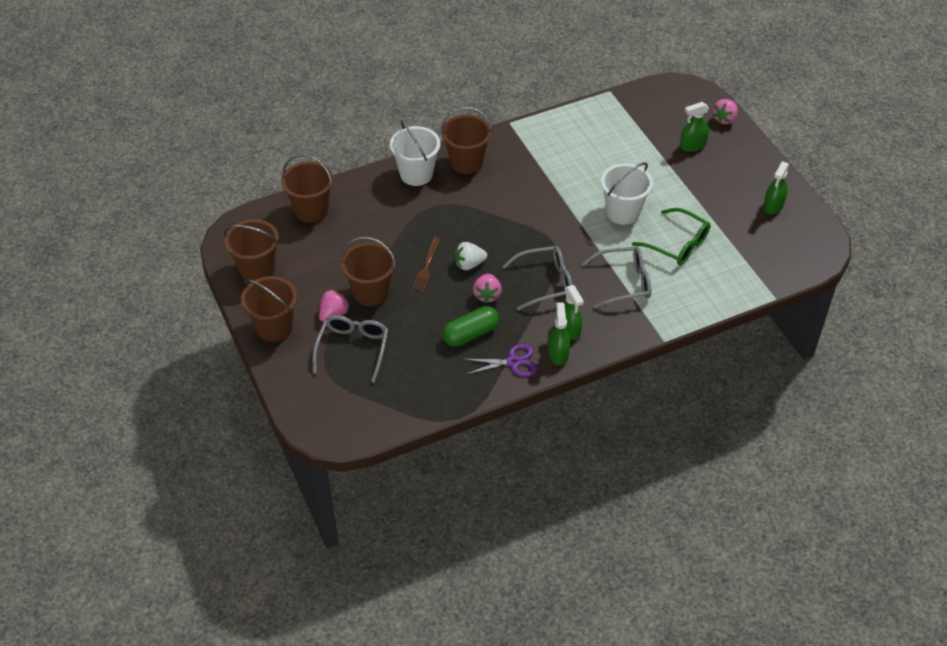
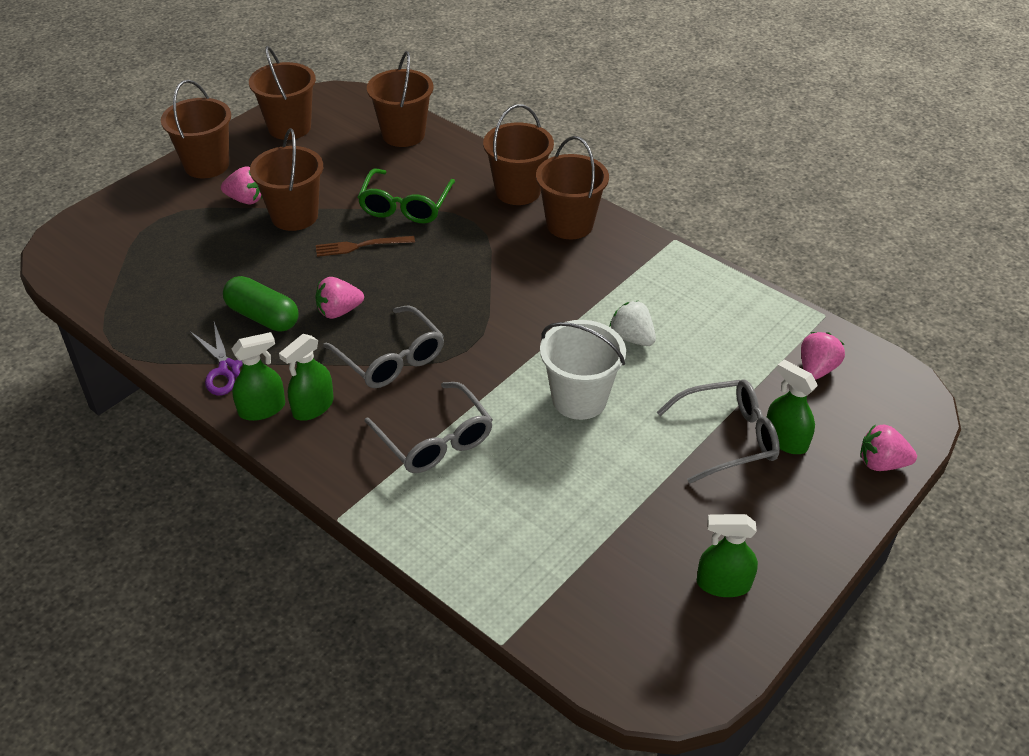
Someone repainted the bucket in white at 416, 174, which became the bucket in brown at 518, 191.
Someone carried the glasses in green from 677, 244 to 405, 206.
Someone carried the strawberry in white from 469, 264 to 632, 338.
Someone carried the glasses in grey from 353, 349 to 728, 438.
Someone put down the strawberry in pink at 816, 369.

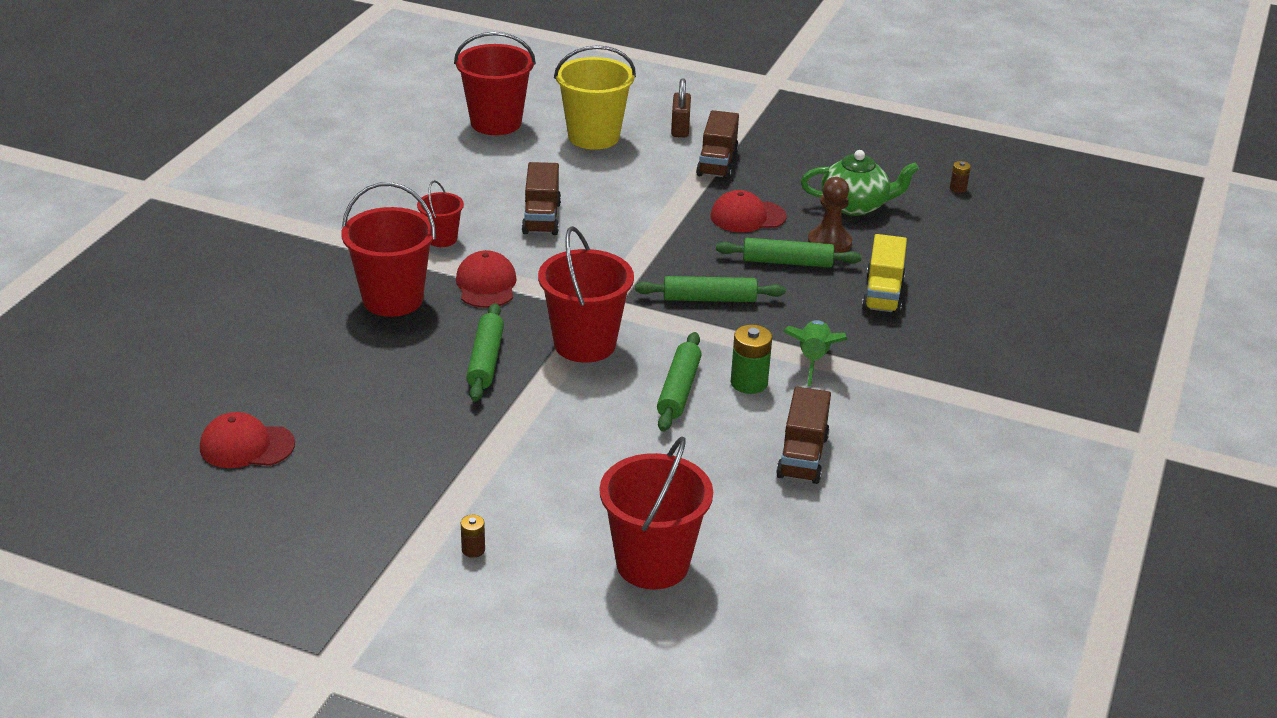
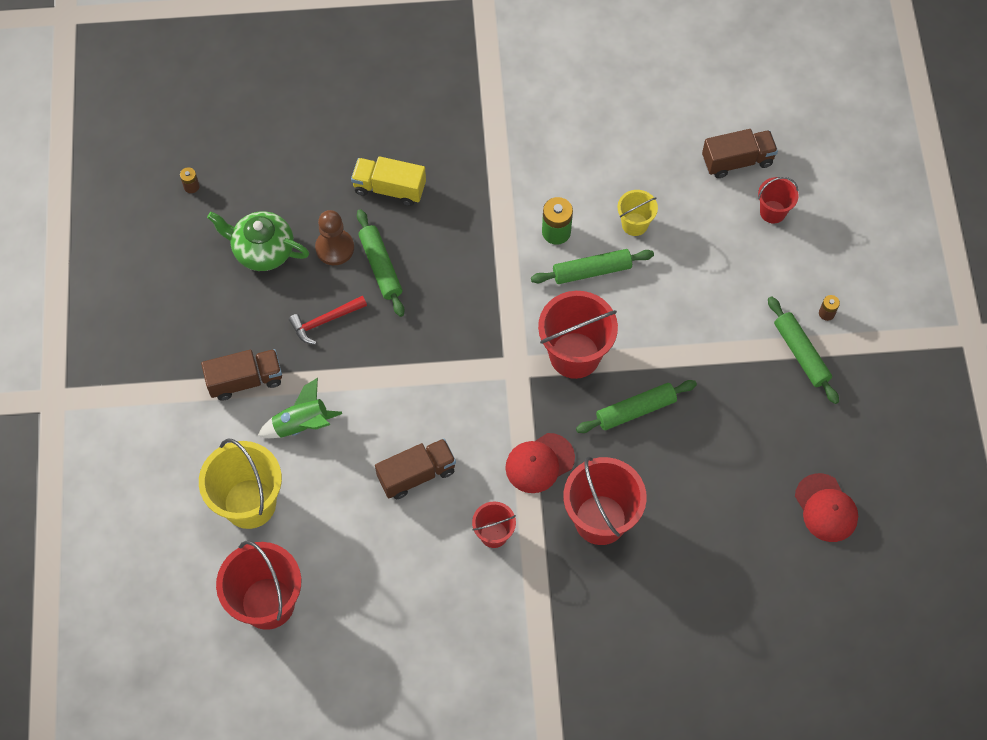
Someone took away the padlock in brown at 680, 129.
Someone rotated the teapot in green at 855, 205 by 45 degrees counterclockwise.
Someone swapped the cap in red at 747, 216 for the hammer in red at 325, 321.
Someone rotated the truck in yellow at 882, 294 by 150 degrees counterclockwise.
Someone carried the rolling pin in green from 709, 299 to 801, 353.
Someone carried the rocket in green from 813, 360 to 302, 424.
Someone carried the truck in brown from 802, 456 to 737, 161.
Someone scaled the bucket in red at 652, 564 by 0.53.
Someone put down the bucket in yellow at 634, 224.

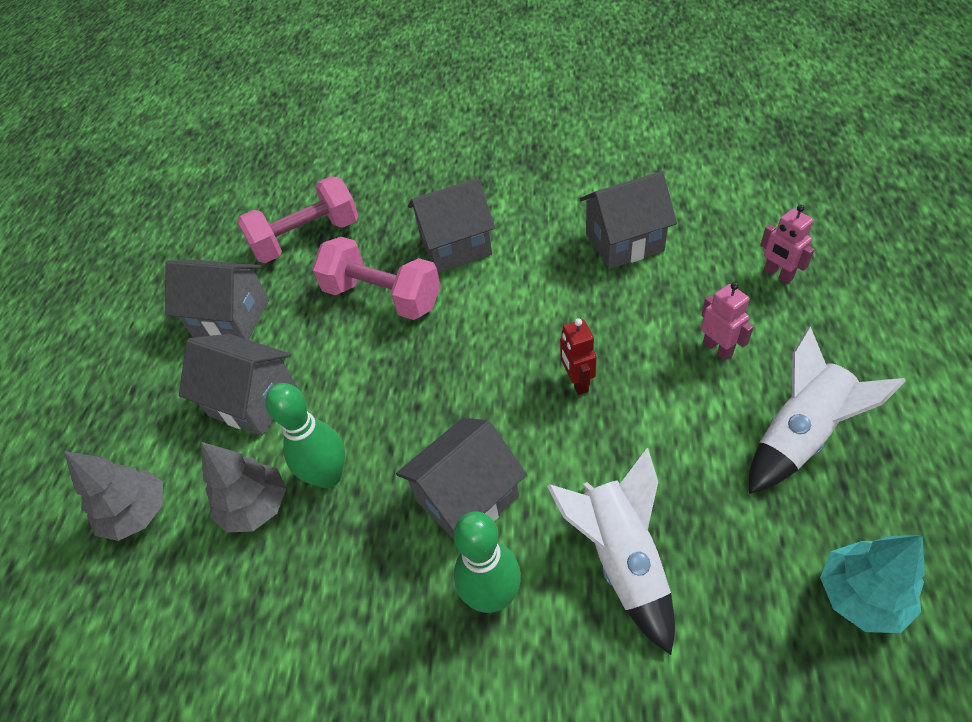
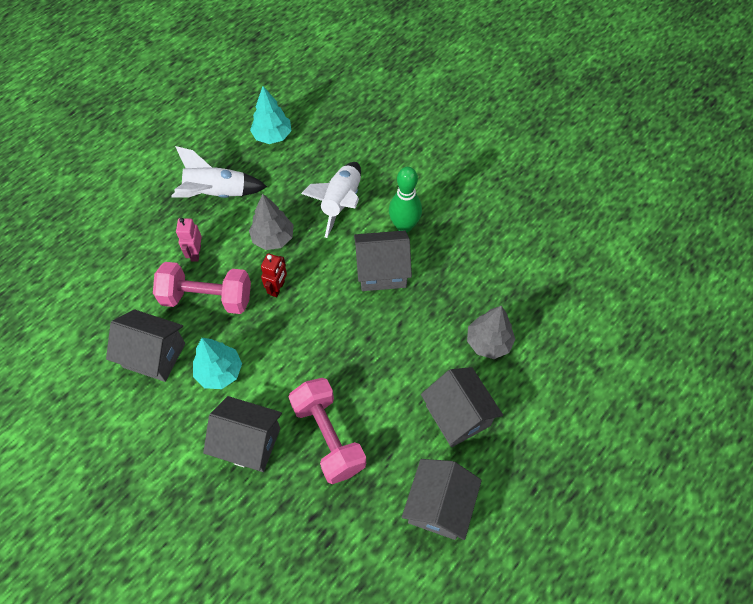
Someone carried the dumbbell in pink from 307, 238 to 207, 298.
Someone took away the robot in pink at 778, 275.
Someone rotated the house in grey at 231, 318 by 60 degrees clockwise.
Someone took away the bowling pin in green at 328, 476.
Someone carried the tree in grey from 138, 514 to 273, 238.
Someone put down the tree in turquoise at 219, 372.

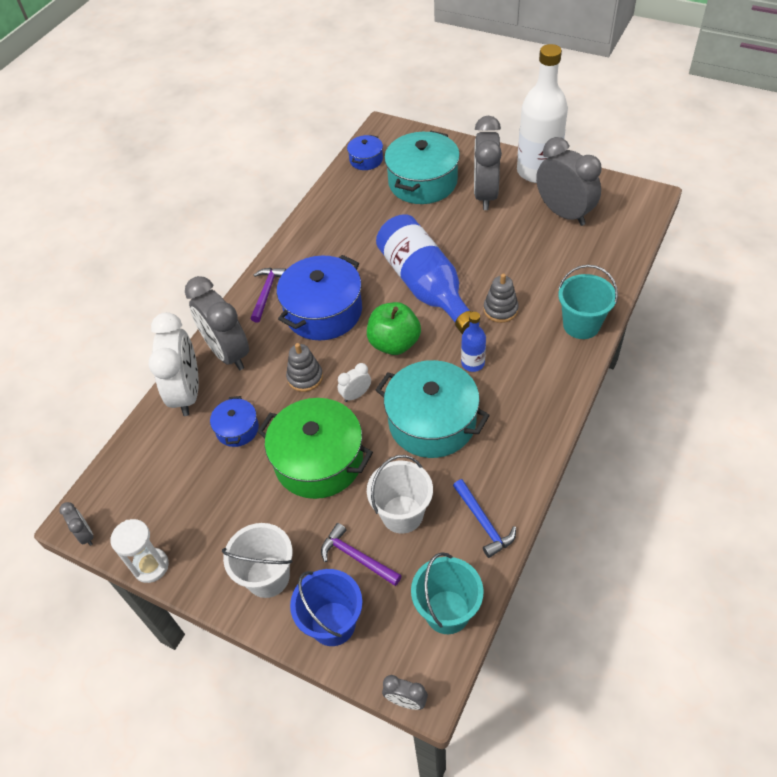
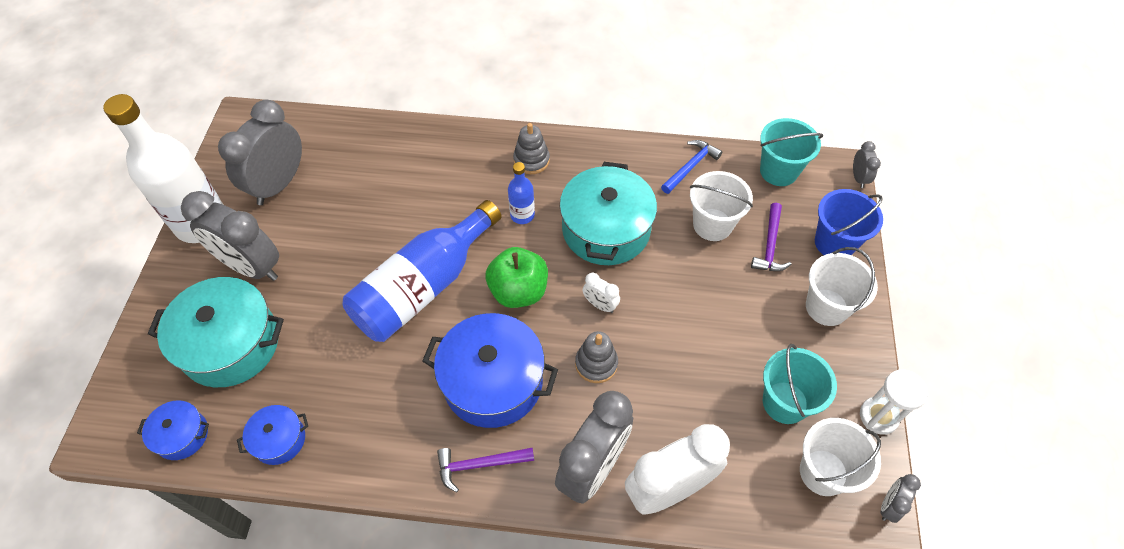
Someone rotated the clock in grey at 485, 195 by 45 degrees clockwise.
Someone carried the bucket in turquoise from 581, 325 to 785, 402.
Someone carried the stacking toy in grey from 500, 310 to 531, 160.
Someone carried the pot in blue from 237, 429 to 279, 440.
Someone took away the pot in green at 319, 460.
Someone put down the bucket in white at 823, 472.

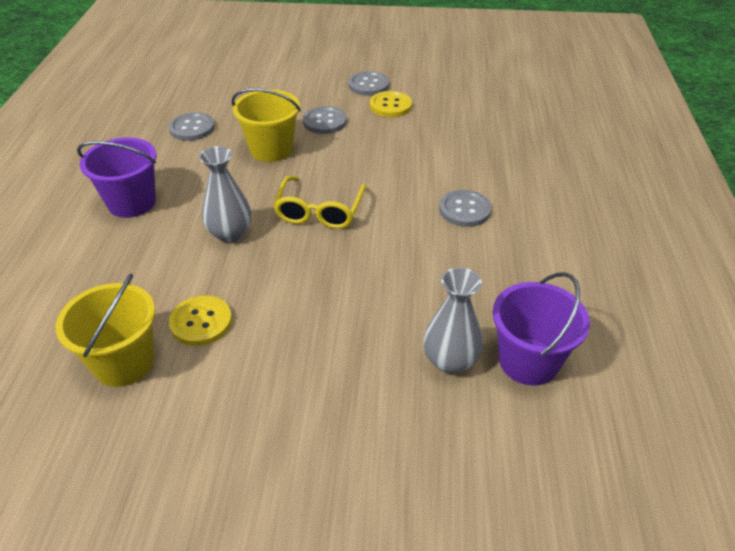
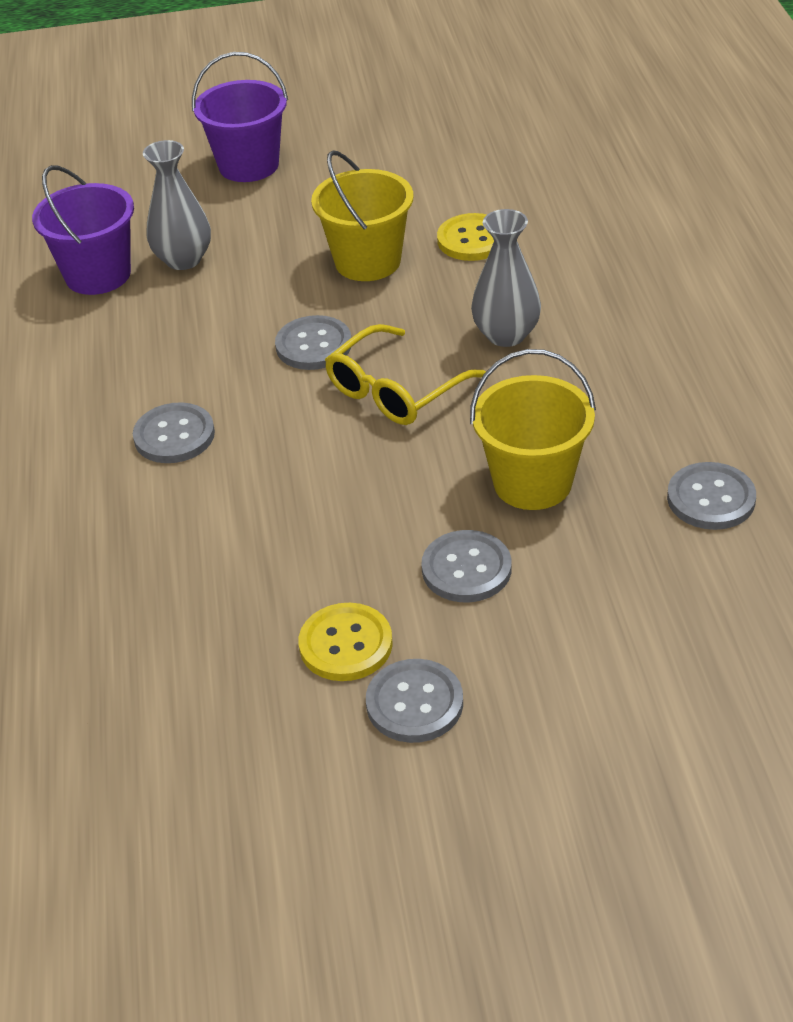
Someone carried the bucket in purple from 132, 203 to 248, 165.
Someone rotated the glasses in yellow at 319, 211 by 135 degrees counterclockwise.
Someone carried the bucket in yellow from 124, 362 to 367, 261.
Someone put down the button in grey at 313, 345.

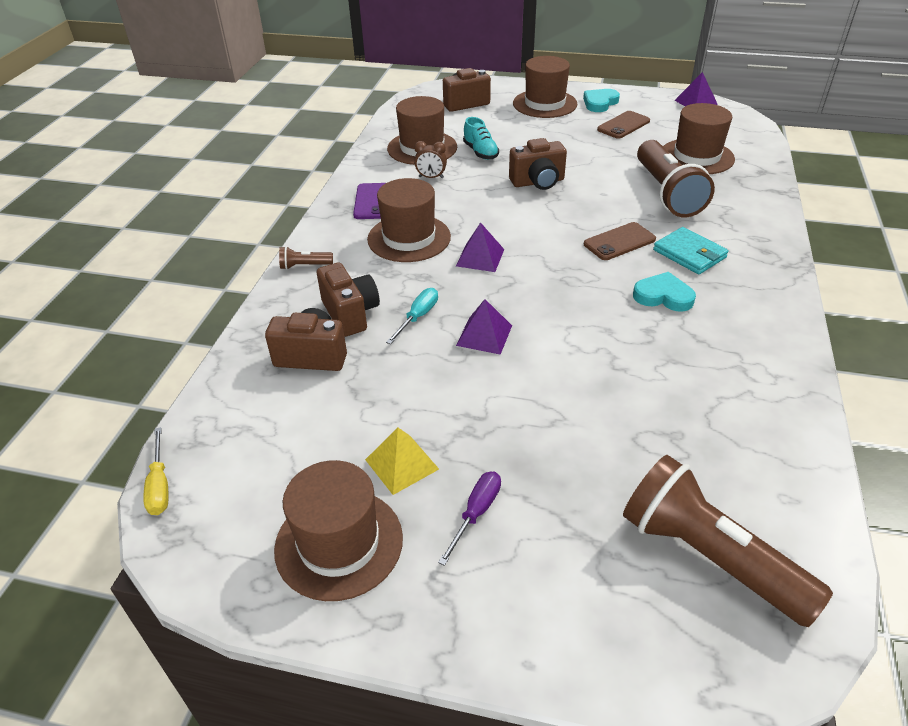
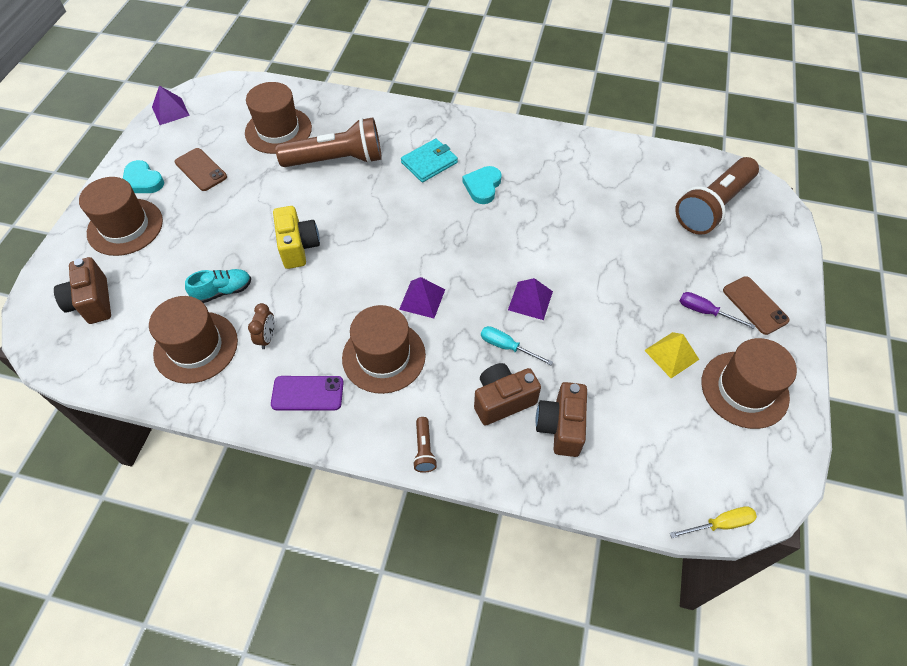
Someone repainted the camera in brown at 538, 182, which became the camera in yellow at 298, 247.
Someone carried the phone in brown from 619, 242 to 755, 305.

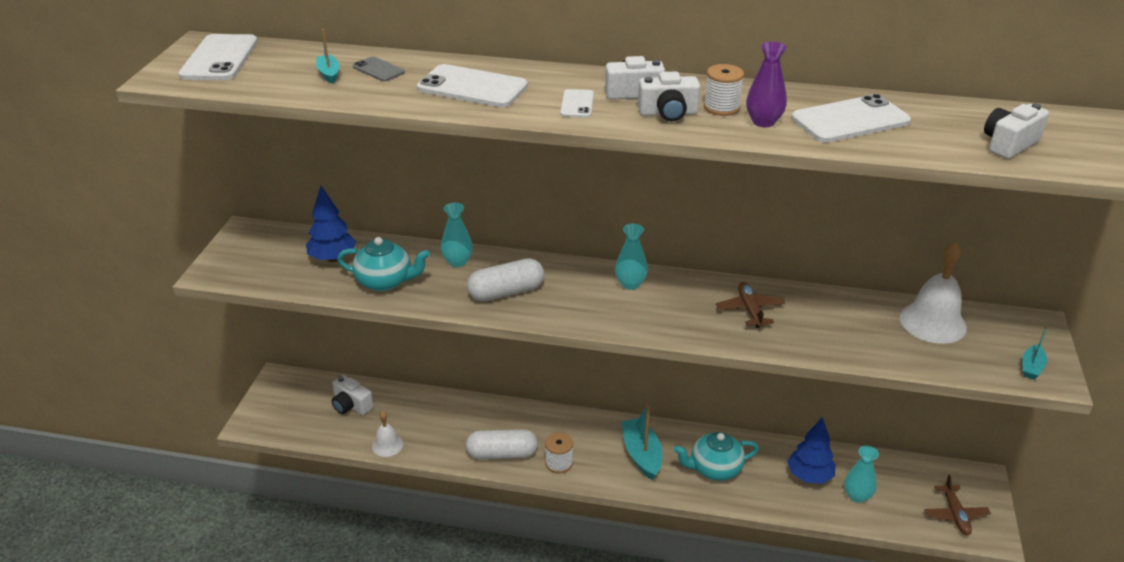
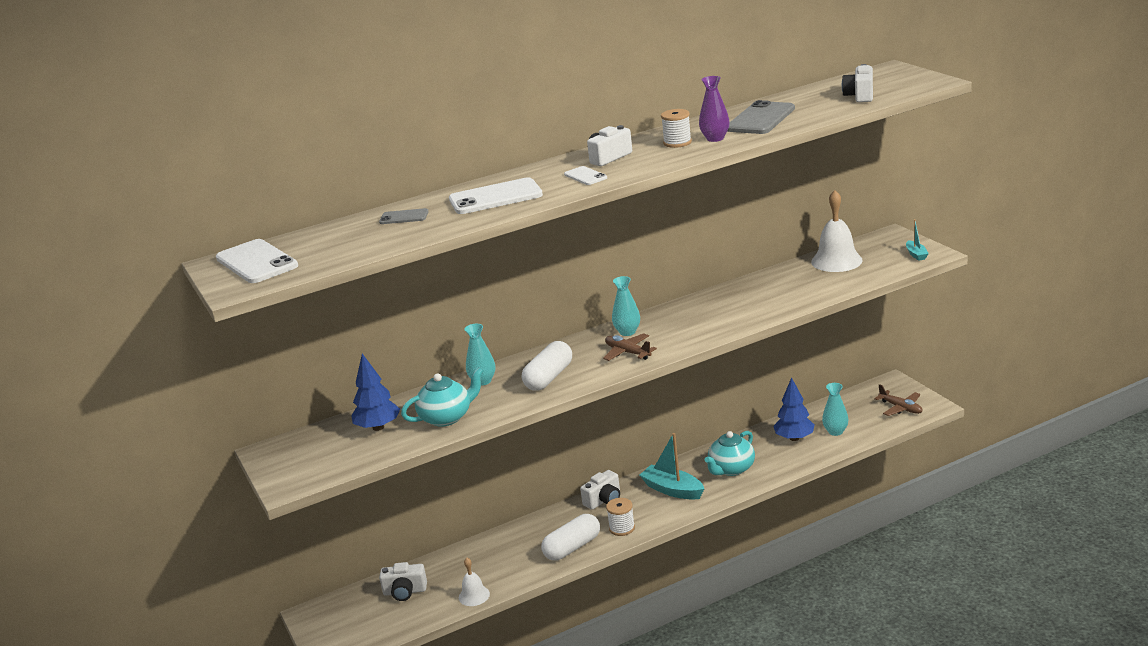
Someone took away the boat in turquoise at 329, 74.
Someone carried the camera in white from 668, 113 to 604, 500.
Someone repainted the phone in white at 850, 120, which became the phone in grey at 760, 119.
Someone carried the plane in brown from 750, 310 to 627, 353.

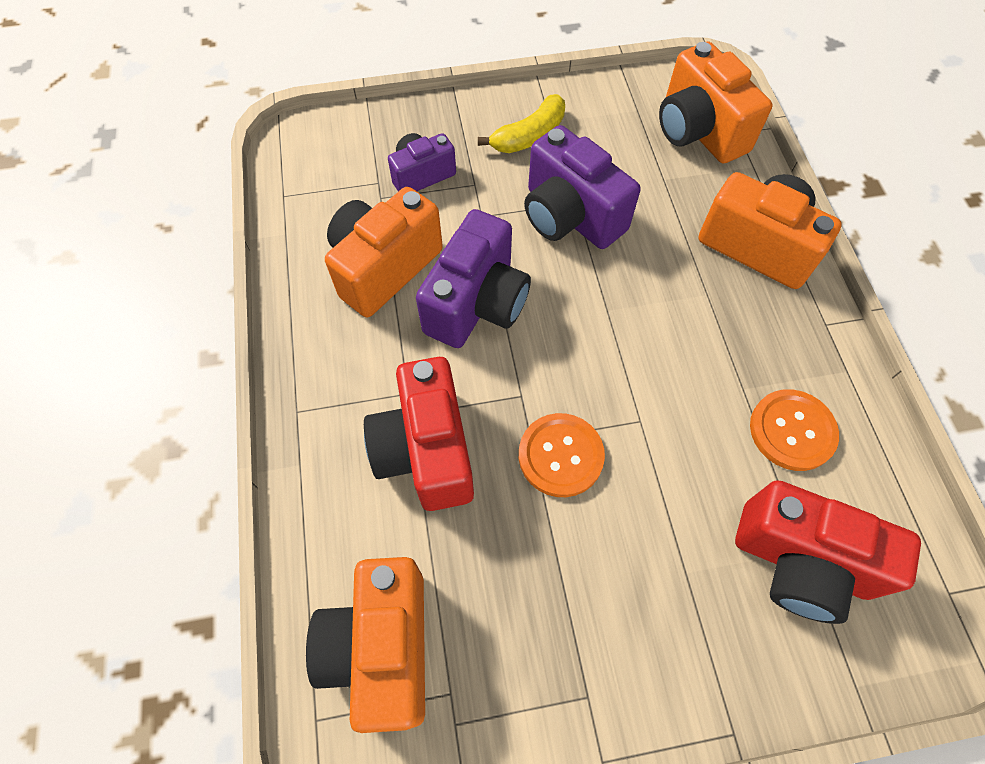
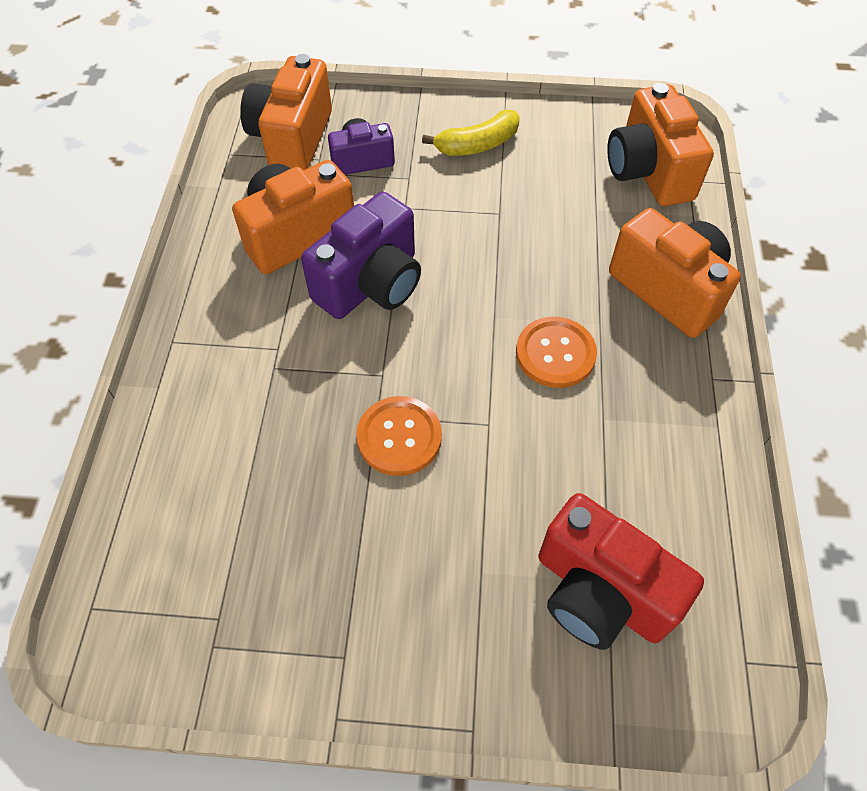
Someone took away the camera in purple at 570, 216.
Someone took away the camera in red at 426, 450.
Someone carried the button in orange from 792, 431 to 555, 354.
Someone carried the camera in orange from 382, 647 to 292, 139.

